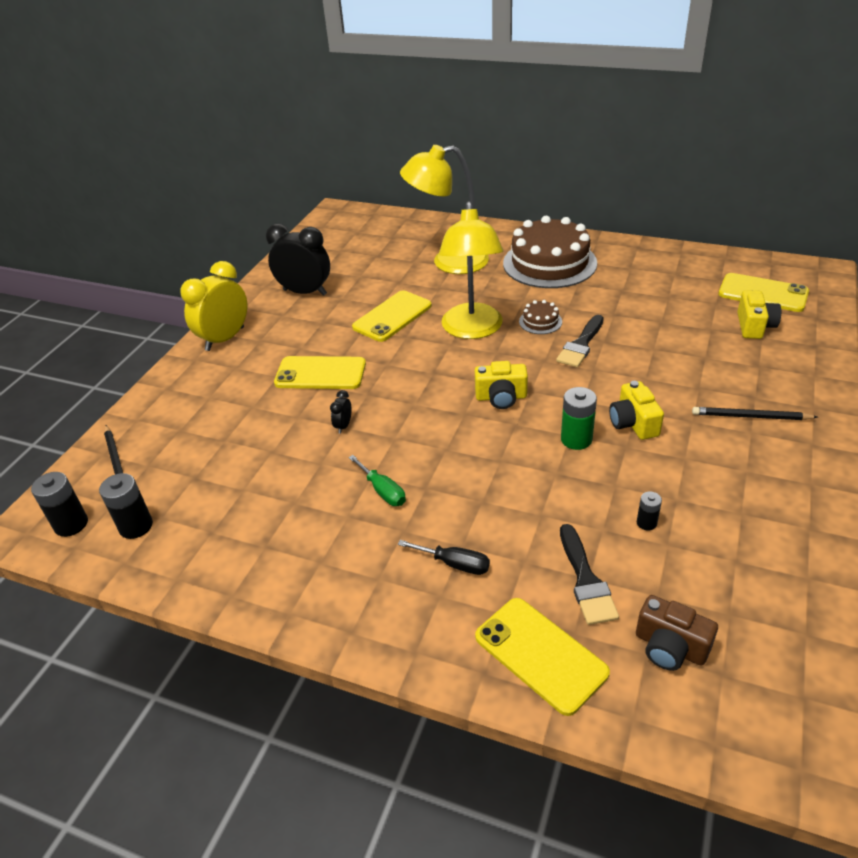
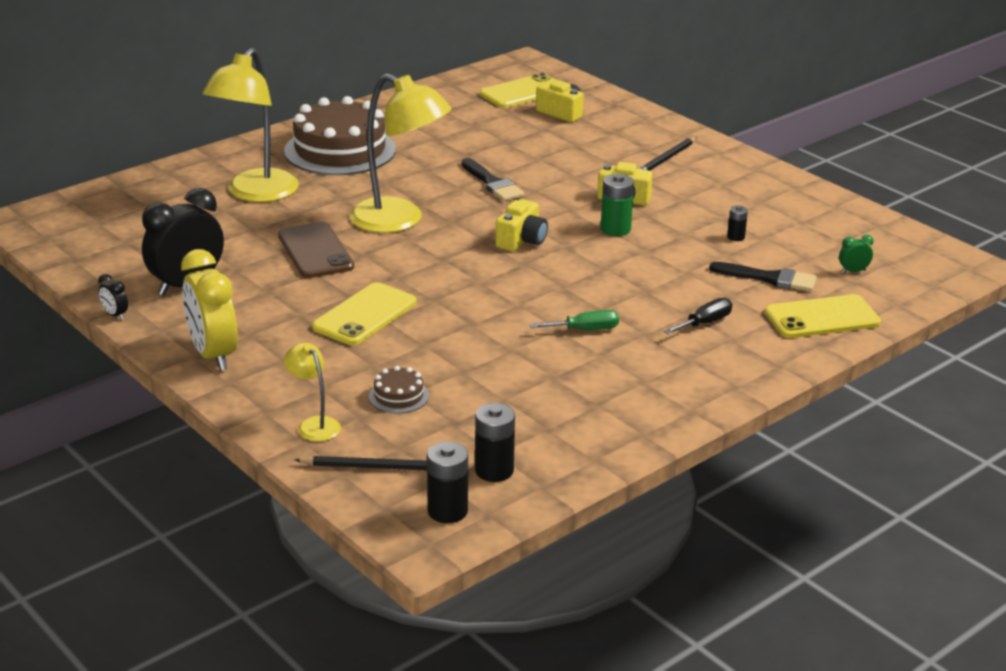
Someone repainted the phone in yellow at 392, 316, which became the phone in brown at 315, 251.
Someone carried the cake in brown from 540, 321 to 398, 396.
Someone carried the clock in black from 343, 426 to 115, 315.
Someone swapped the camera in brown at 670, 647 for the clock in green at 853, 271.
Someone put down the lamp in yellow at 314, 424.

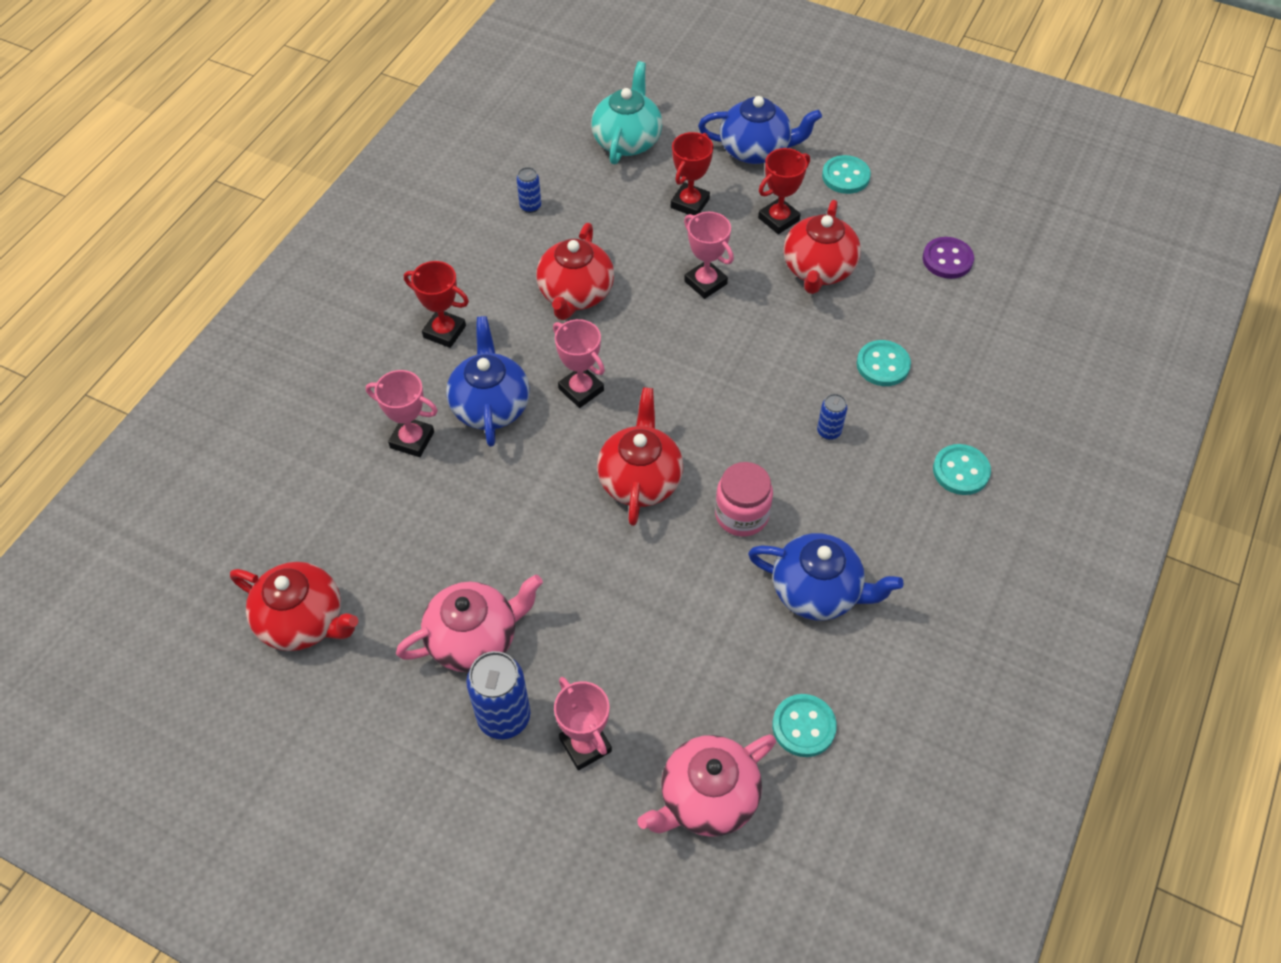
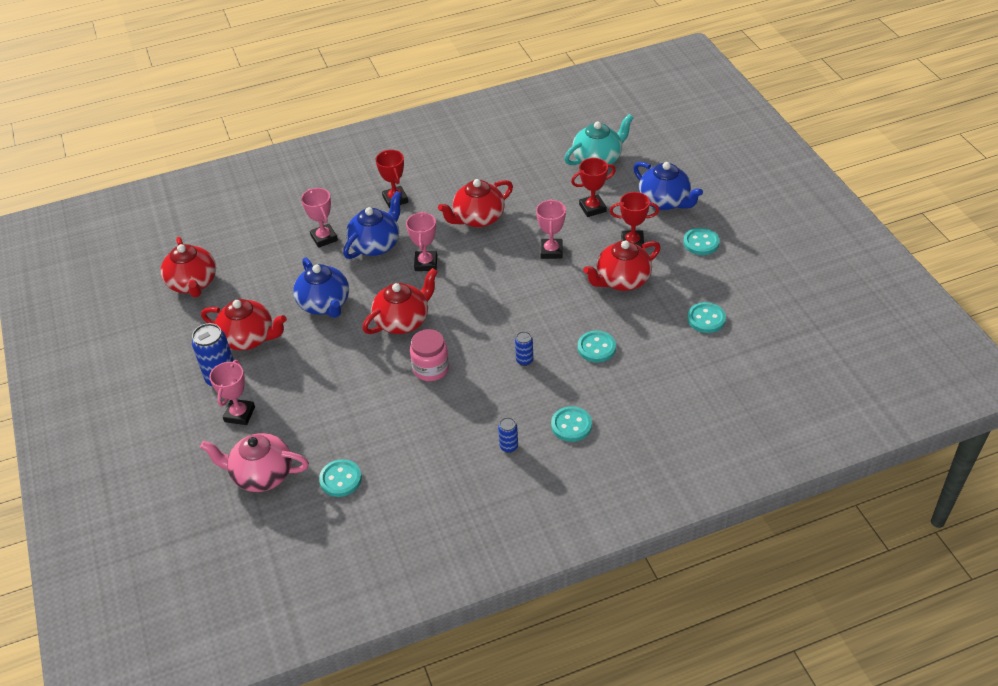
Someone carried the can in blue from 530, 206 to 509, 447.
Someone repainted the button in purple at 947, 259, which became the button in turquoise at 706, 319.
Someone carried the teapot in blue from 818, 591 to 325, 304.
Someone repainted the teapot in pink at 474, 638, which became the teapot in red at 249, 338.

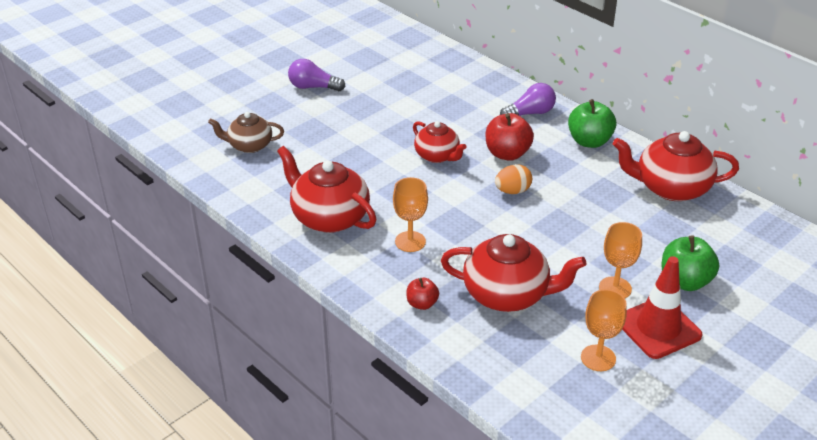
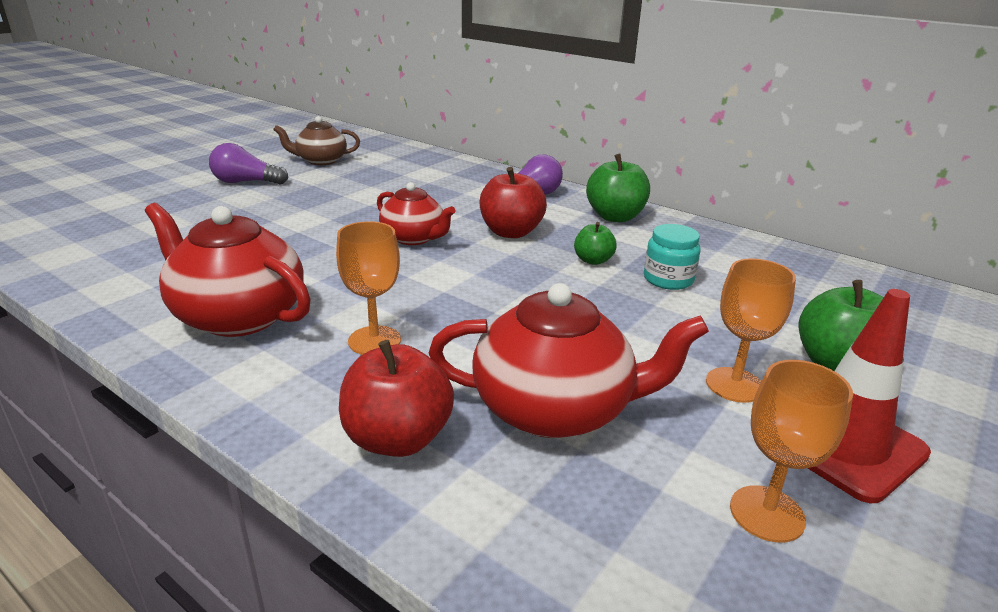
Someone carried the teapot in brown from 249, 145 to 321, 161.
Someone took away the teapot in red at 671, 188.
Someone took away the egg in orange at 512, 191.
Someone scaled the apple in red at 422, 304 by 1.73.
Someone put down the apple in green at 593, 260.
Someone put down the jar in turquoise at 668, 279.

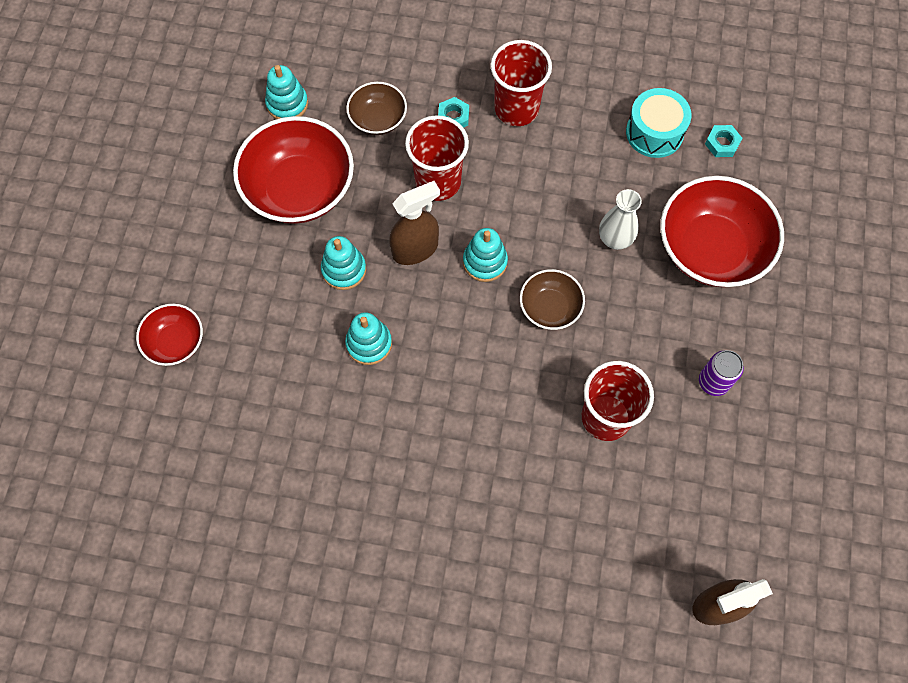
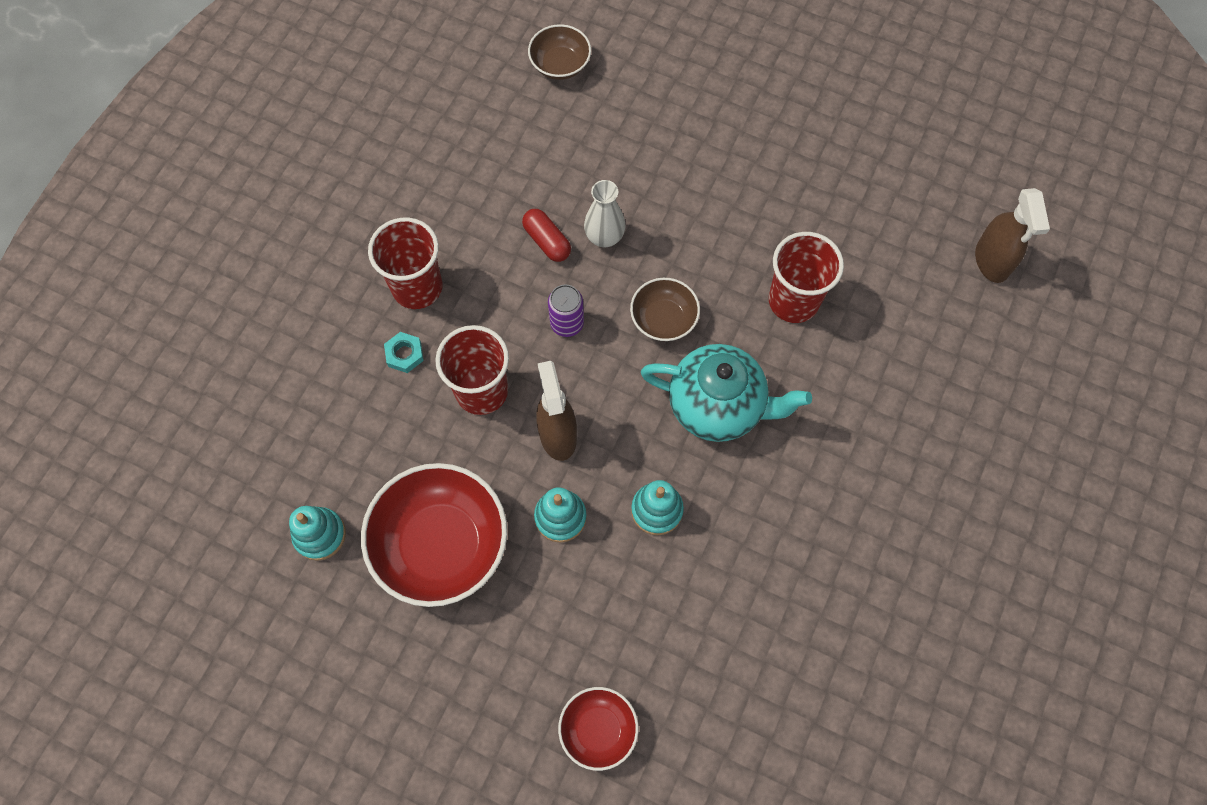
Someone carried the bowl in brown from 378, 119 to 560, 64.
Someone took away the drum in turquoise at 654, 132.
Someone took away the nut in turquoise at 722, 143.
Someone took away the bowl in red at 711, 249.
Someone took away the stacking toy in turquoise at 485, 262.
Someone carried the can in purple from 713, 382 to 567, 323.
Someone put down the capsule in red at 547, 241.
Someone put down the teapot in turquoise at 717, 406.

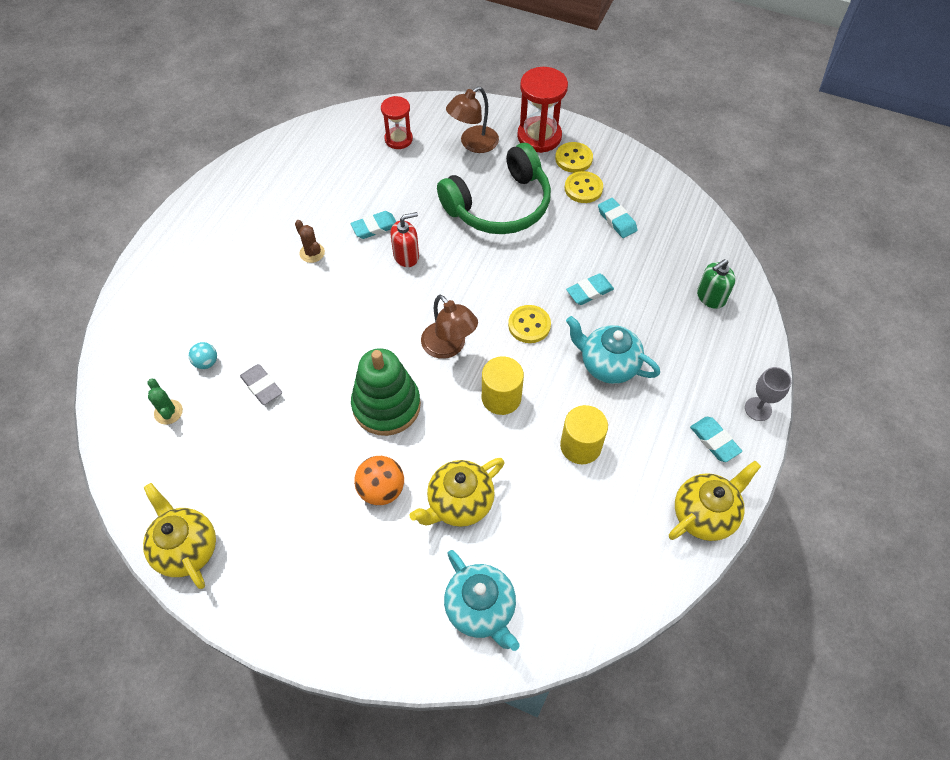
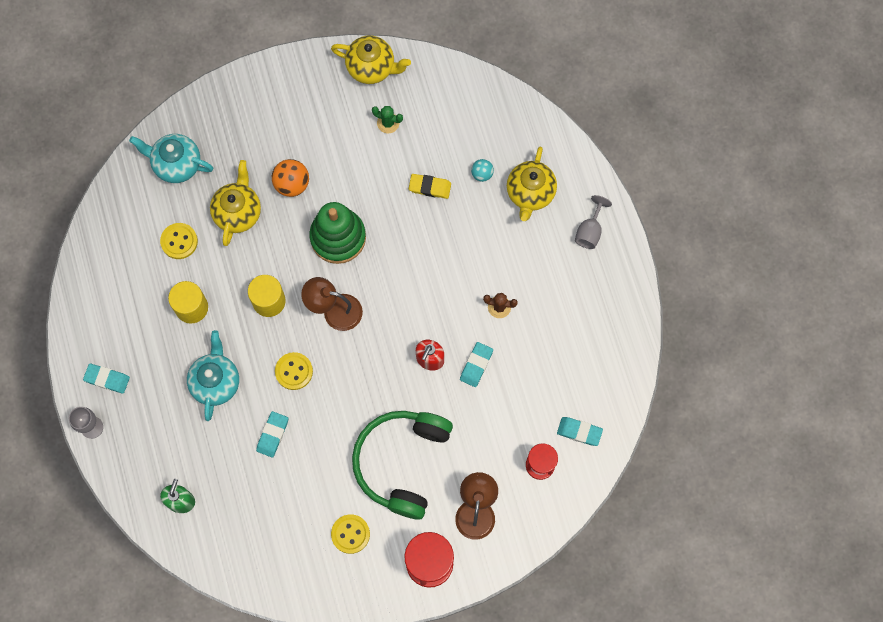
Someone carried the button in yellow from 573, 159 to 179, 241.
Someone carried the eraser in turquoise from 616, 220 to 579, 432.
Someone rotated the teapot in turquoise at 608, 365 by 75 degrees counterclockwise.
Someone repainted the eraser in grey at 262, 386, which became the eraser in yellow at 430, 187.
Someone carried the cactus in green from 168, 412 to 388, 123.
Someone carried the teapot in yellow from 704, 514 to 530, 193.
Someone put down the goblet in grey at 590, 231.

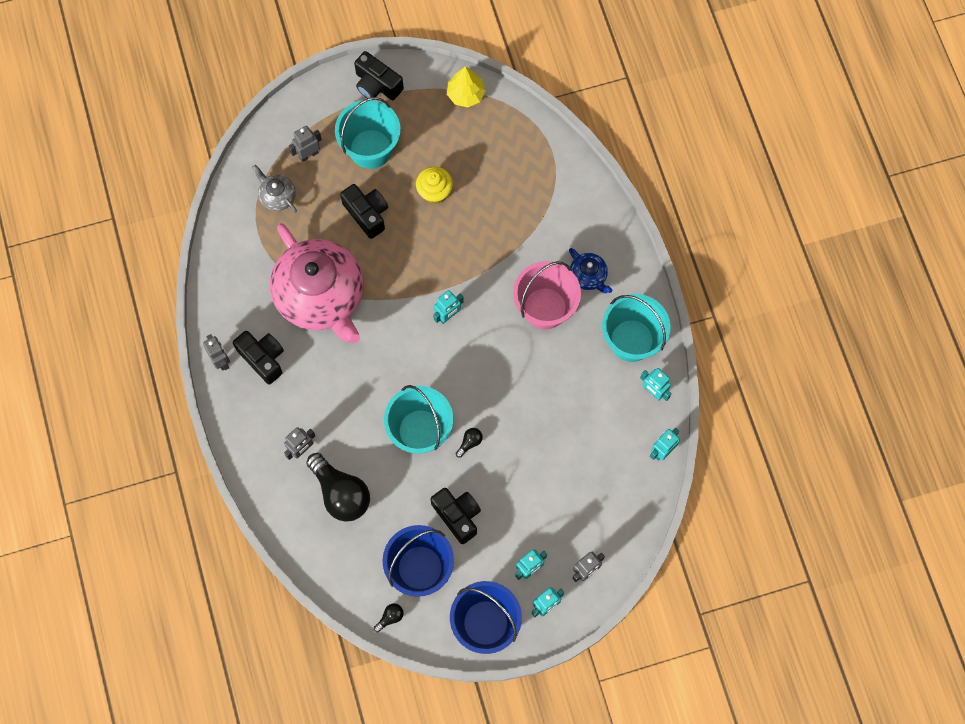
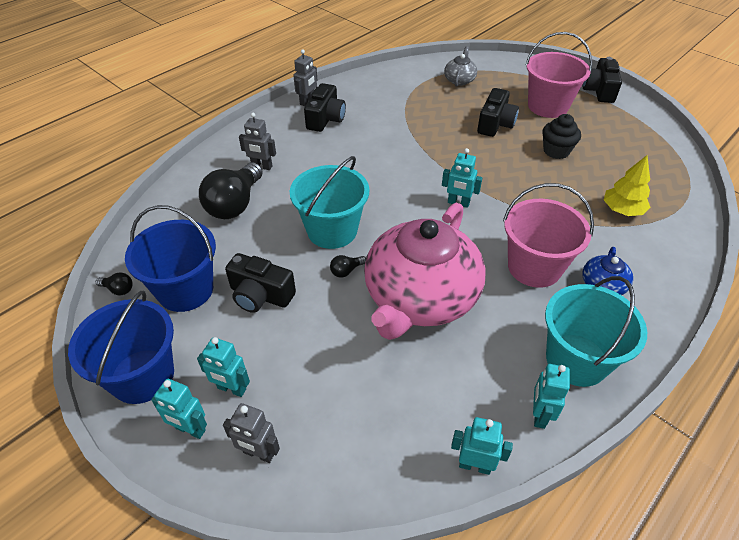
Someone carried the tree in yellow from 466, 94 to 622, 210.
Someone repainted the bucket in turquoise at 370, 149, which became the bucket in pink at 548, 106.
Someone took away the robot in grey at 308, 154.
Someone repainted the cupcake in yellow at 434, 192, which became the cupcake in black at 556, 151.
Someone carried the teapot in pink from 321, 296 to 420, 298.
Someone rotated the light bulb in black at 470, 443 by 135 degrees clockwise.
Someone rotated the camera in black at 457, 516 by 90 degrees clockwise.

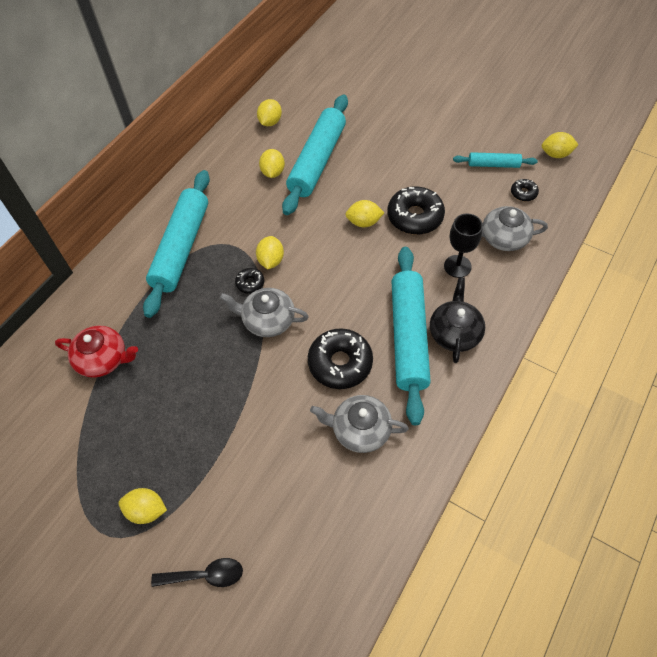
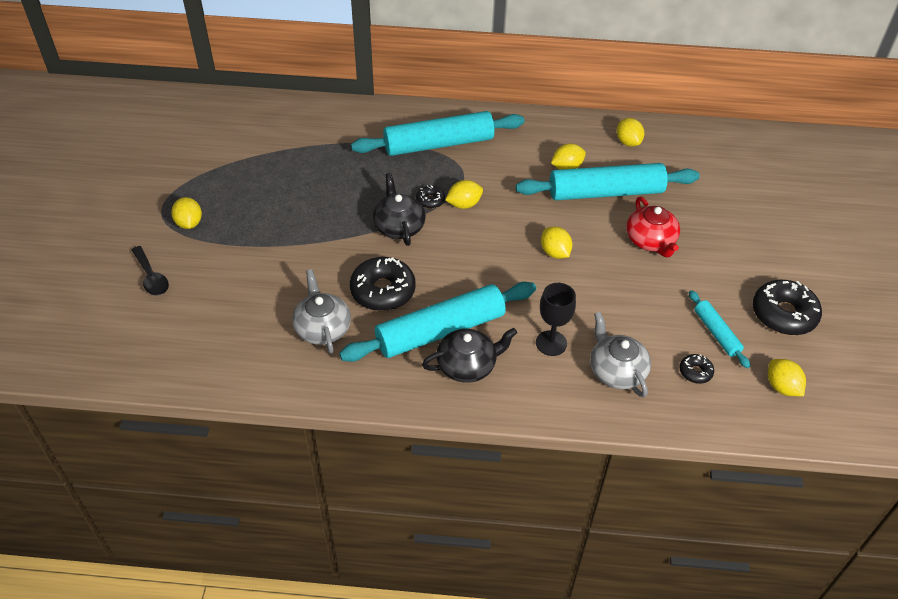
Someone rotated the lemon in yellow at 270, 122 by 75 degrees clockwise.
Someone carried the donut in black from 415, 216 to 783, 314.
Someone repainted the teapot in grey at 268, 320, which became the teapot in black at 399, 226.
Someone carried the teapot in red from 103, 359 to 650, 241.

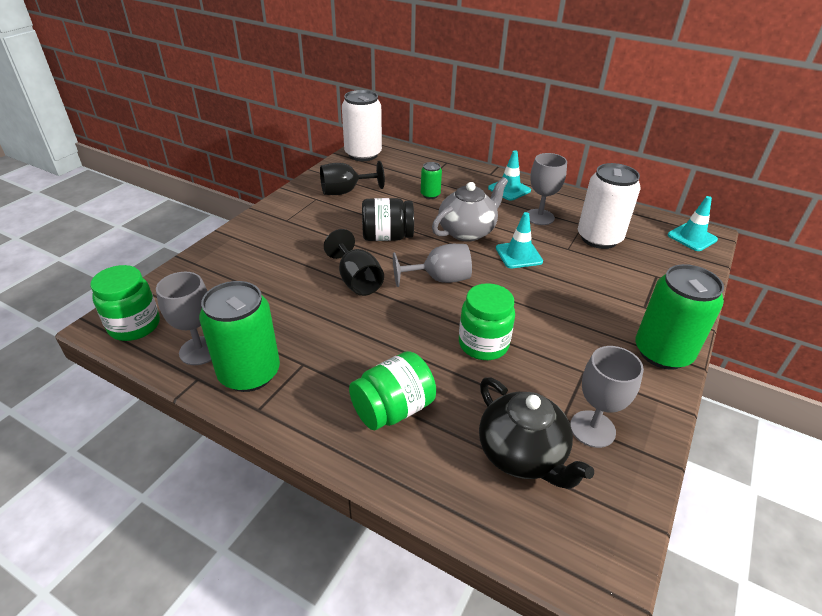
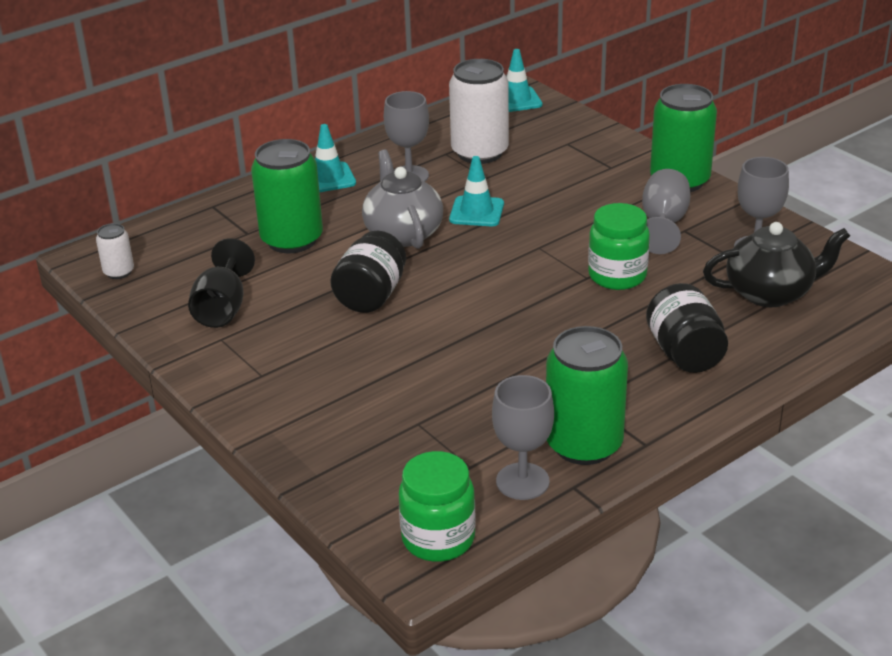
Someone scaled the can in white at 363, 154 by 0.48.
Someone scaled the can in green at 430, 195 by 2.07.
Someone took away the goblet in black at 357, 280.
Someone carried the goblet in grey from 439, 279 to 663, 224.
Someone repainted the jar in green at 393, 409, which became the jar in black at 685, 353.

